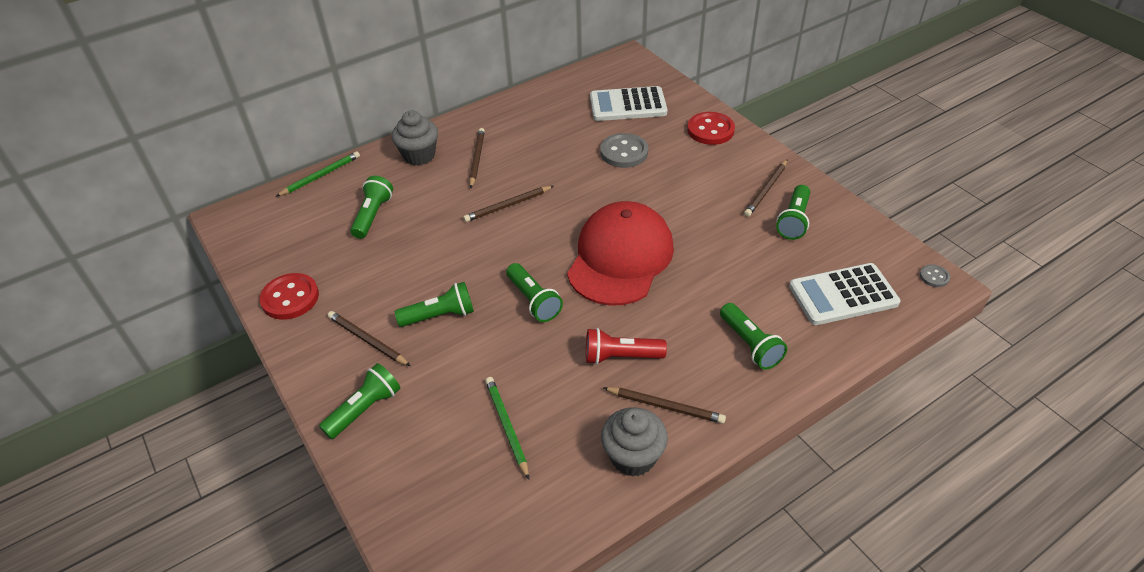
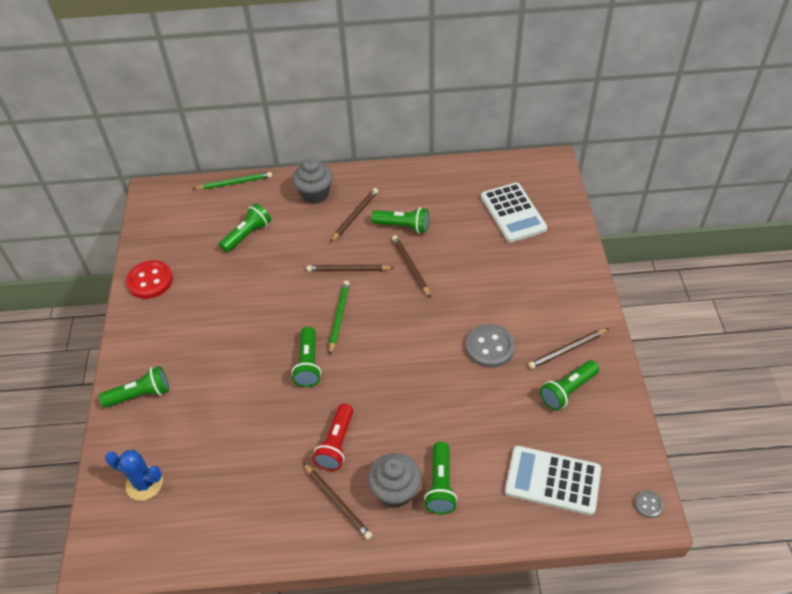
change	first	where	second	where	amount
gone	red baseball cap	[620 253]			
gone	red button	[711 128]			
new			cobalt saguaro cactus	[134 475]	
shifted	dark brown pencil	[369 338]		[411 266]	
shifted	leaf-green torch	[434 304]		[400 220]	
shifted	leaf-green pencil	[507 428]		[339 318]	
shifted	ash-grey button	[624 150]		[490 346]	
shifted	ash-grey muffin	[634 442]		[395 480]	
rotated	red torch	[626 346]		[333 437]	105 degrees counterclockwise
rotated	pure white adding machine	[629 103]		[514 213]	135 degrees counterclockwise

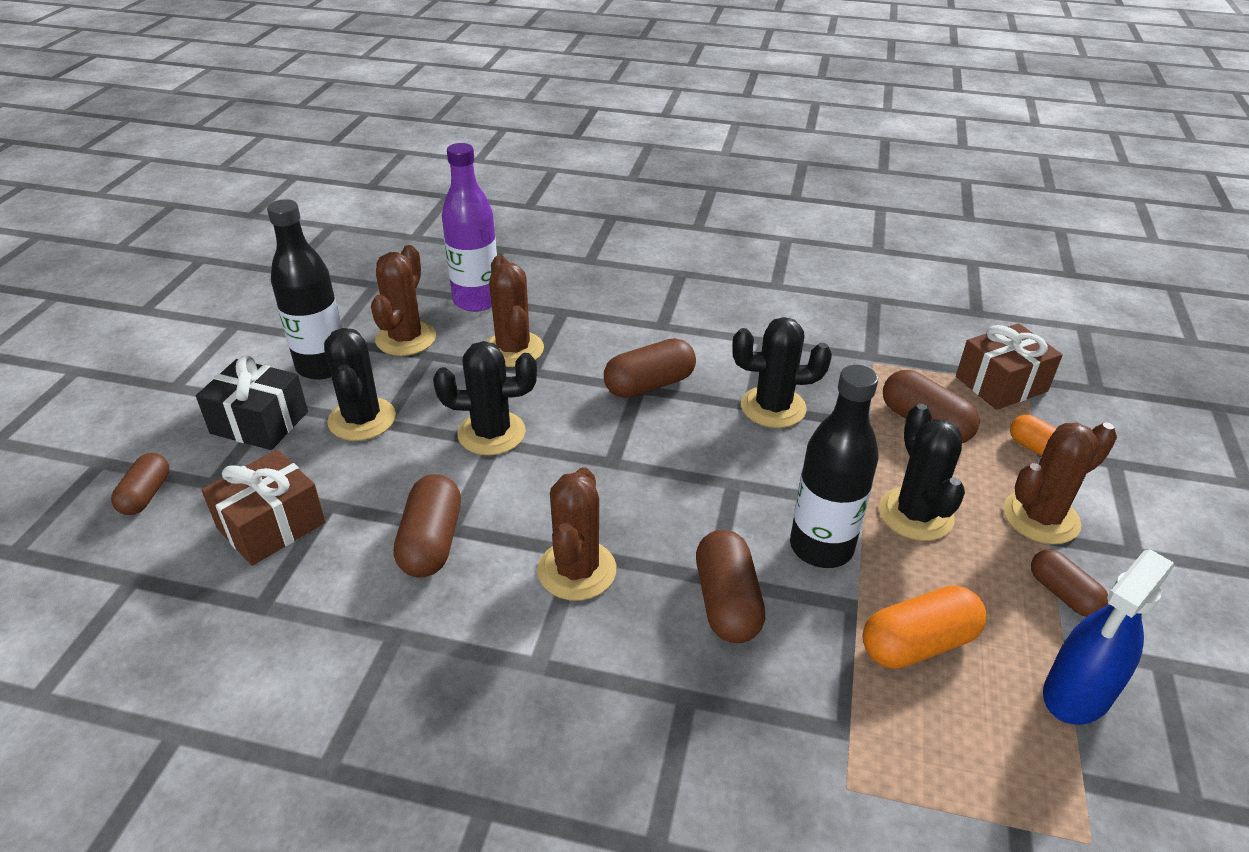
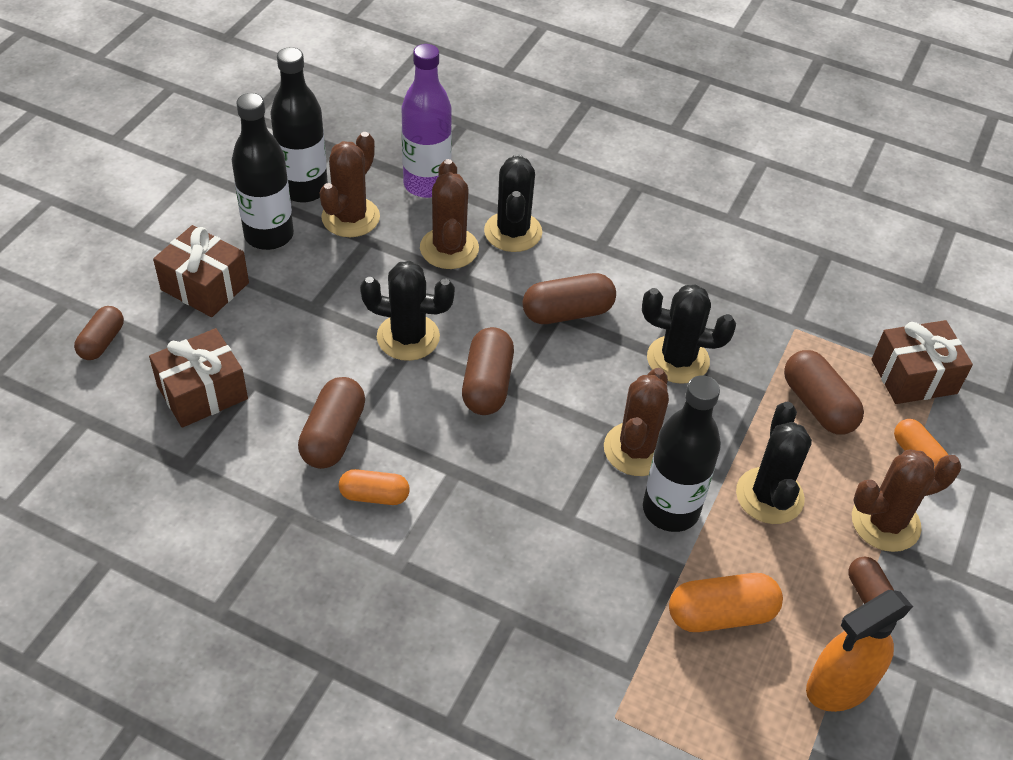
change	first	where	second	where	amount
new			black flask	[299 125]	
new			orange pill shape	[374 487]	
shifted	black saguaro cactus	[360 384]		[513 203]	
shifted	dark brown saguaro cactus	[576 534]		[636 422]	
shifted	dark brown pill shape	[730 586]		[488 371]	
repainted	black gift	[252 403]	dark brown gift	[201 271]	
repainted	cobalt sprayer	[1109 637]	orange sprayer	[859 651]	

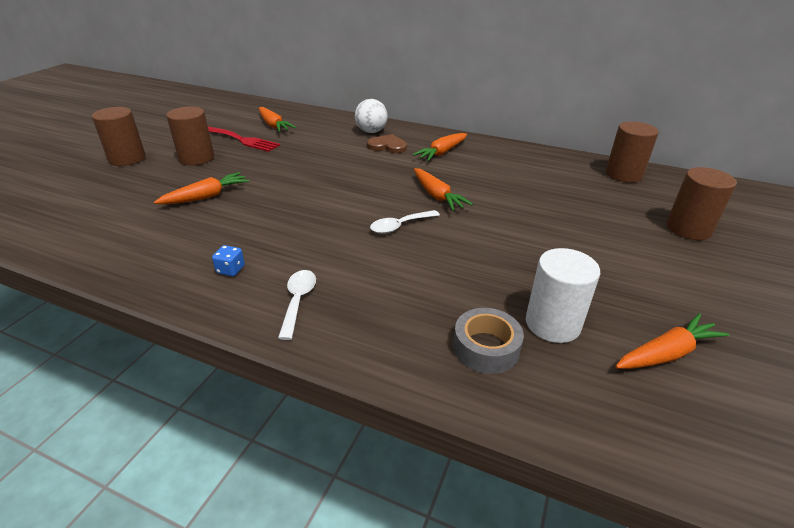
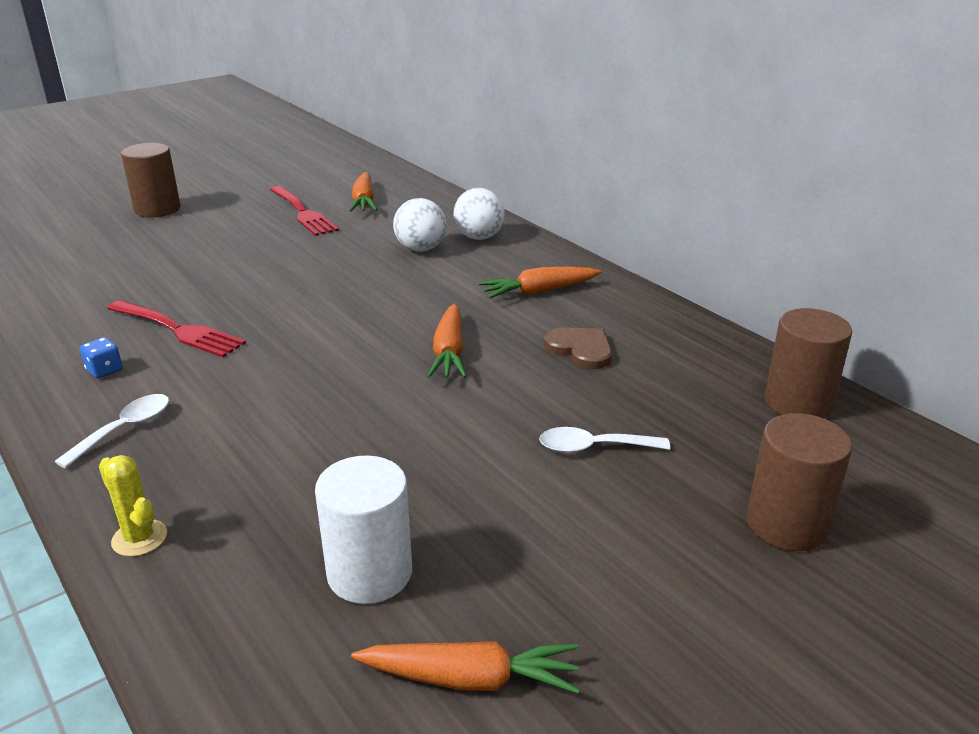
change	first	where	second	where	amount
gone	orange root vegetable	[201 188]			
gone	dark brown cylinder	[190 135]			
gone	ash-grey tape	[488 341]			
new			bright yellow saguaro cactus	[133 506]	
new			red fork	[176 328]	
new			pure white play ball	[419 225]	
shifted	dark brown heart	[387 143]		[578 348]	
shifted	pure white tablespoon	[405 222]		[604 440]	

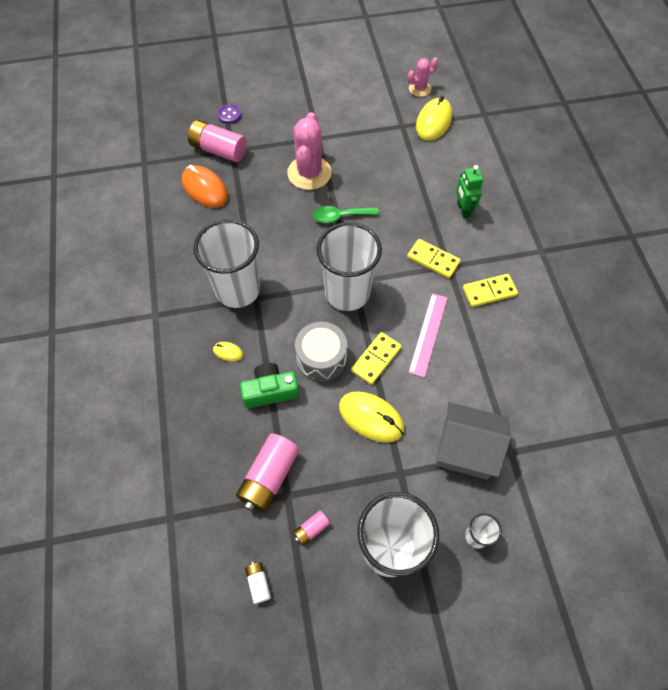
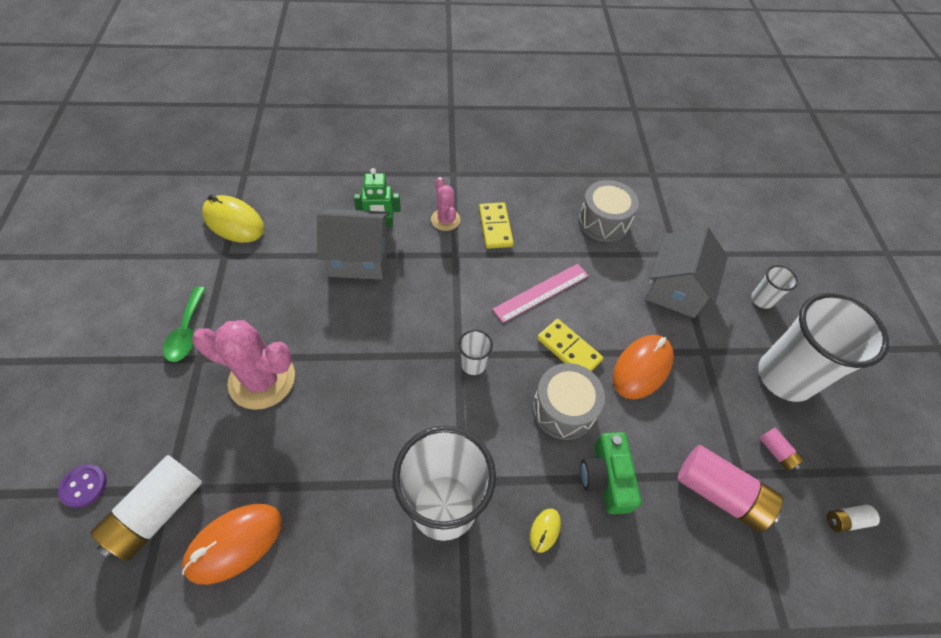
change	first	where	second	where	amount
gone	bright yellow domino	[434 258]			
new			ash-grey toy house	[353 244]	
new			ash-grey toy drum	[608 211]	
shifted	leaf-green tablespoon	[346 214]		[184 324]	
shifted	pink saguaro cactus	[423 77]		[445 204]	
repainted	pink AA battery	[217 141]	pure white AA battery	[146 508]	
repainted	bright yellow computer mouse	[371 417]	orange computer mouse	[643 367]	
rotated	pink straightedge	[427 335]		[540 293]	60 degrees counterclockwise
scaled	pure white tumbler	[349 266]		[475 352]	x0.43

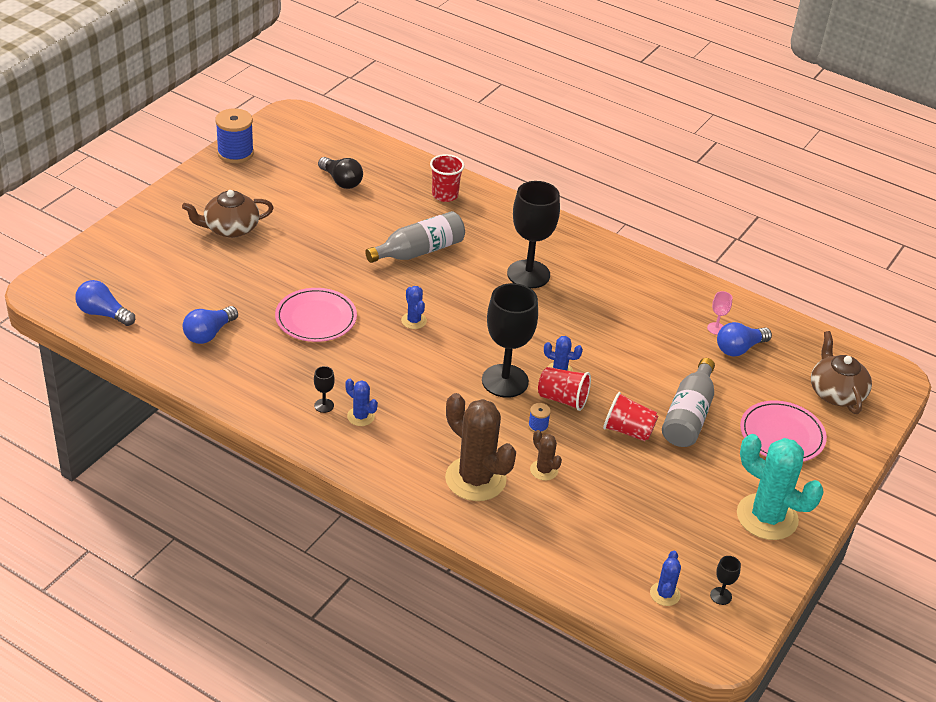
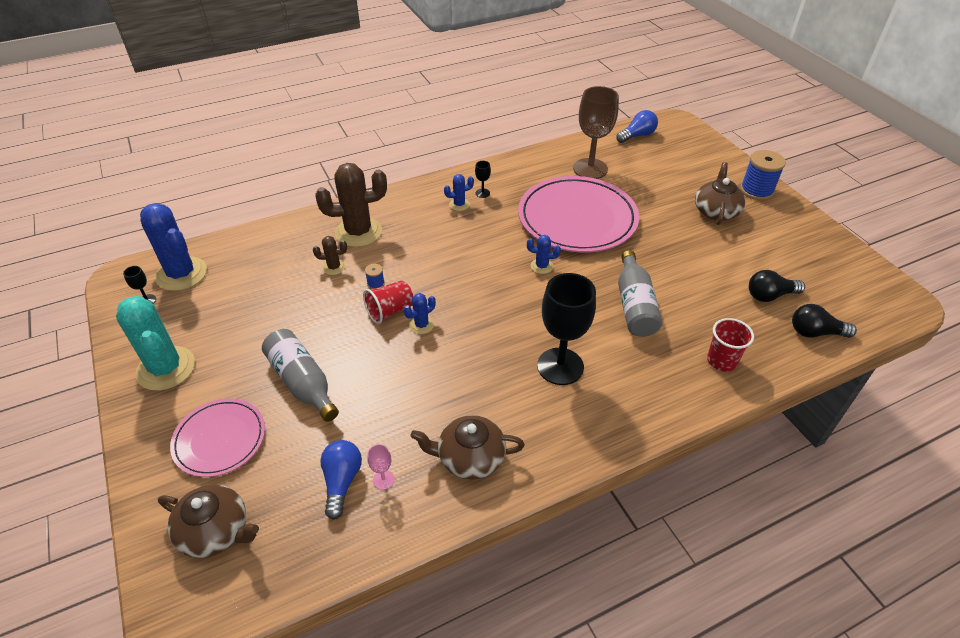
change	first	where	second	where	amount
gone	black chalice	[510 340]			
gone	red tumbler	[630 416]			
new			dark brown teapot	[467 447]	
new			black lightbulb	[824 321]	
shifted	cobalt reel of thread	[234 135]		[763 175]	
swapped	cobalt lightbulb	[210 325]	dark brown chalice	[596 132]	
rotated	turquoise saguaro cactus	[780 487]		[155 343]	75 degrees clockwise
scaled	pink flat dish	[316 315]		[578 214]	x1.78
scaled	cobalt saguaro cactus	[665 578]		[173 247]	x2.14

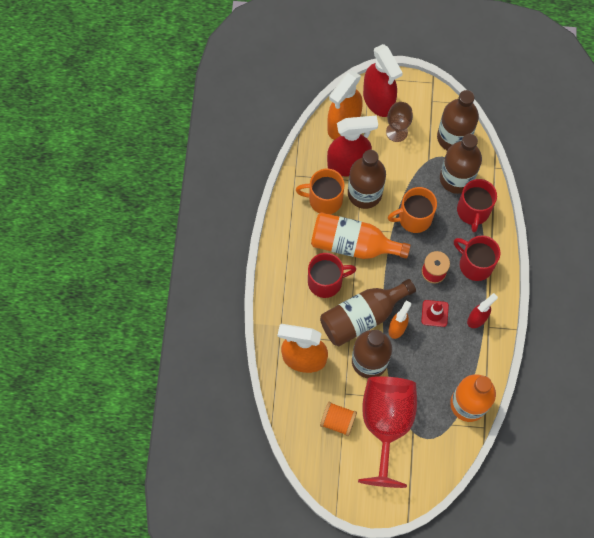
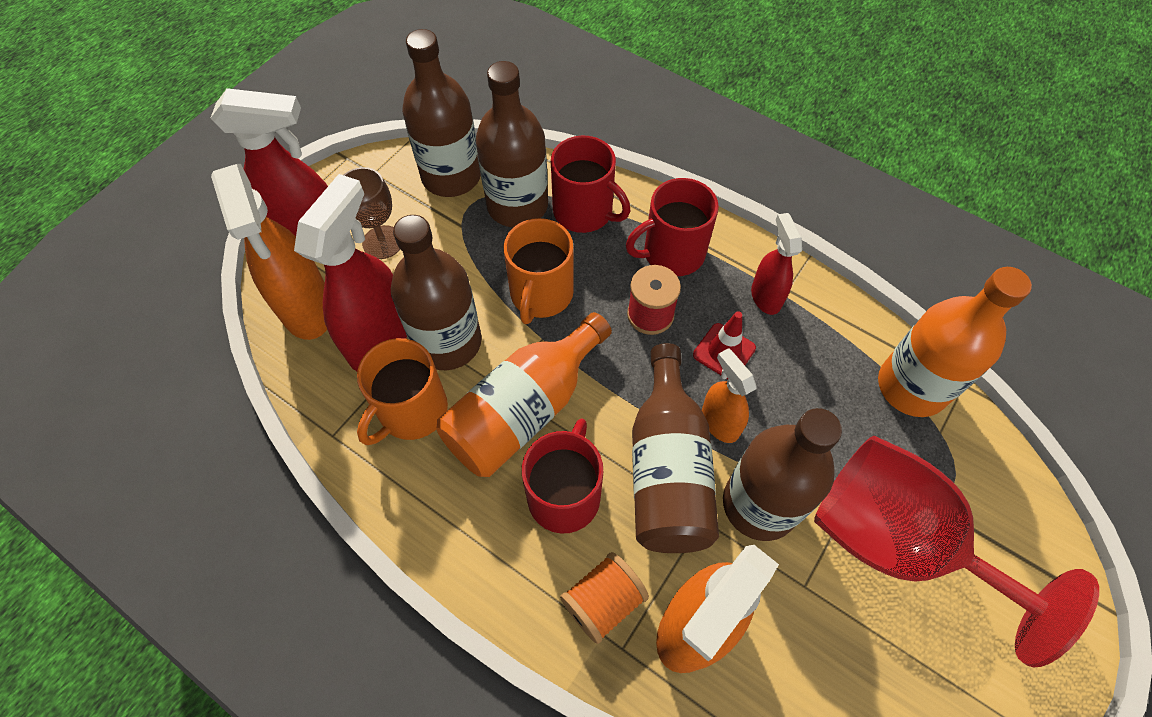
change	first	where	second	where	amount
shifted	orange reel of thread	[338 419]		[604 598]	

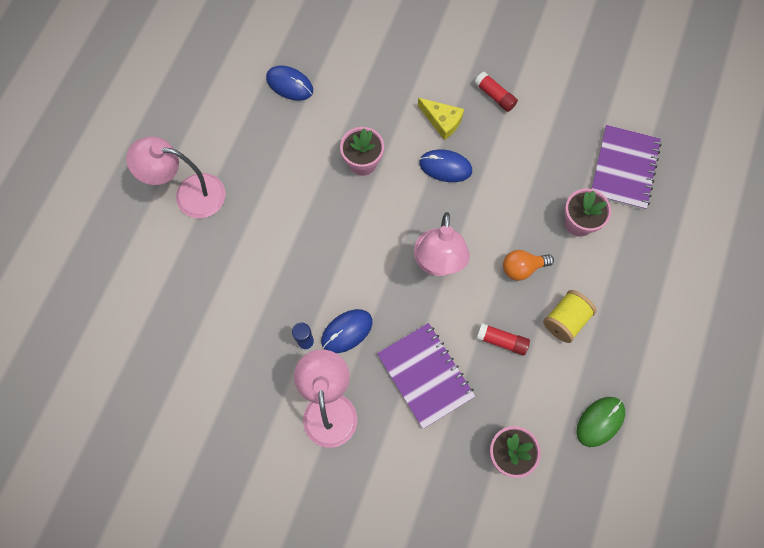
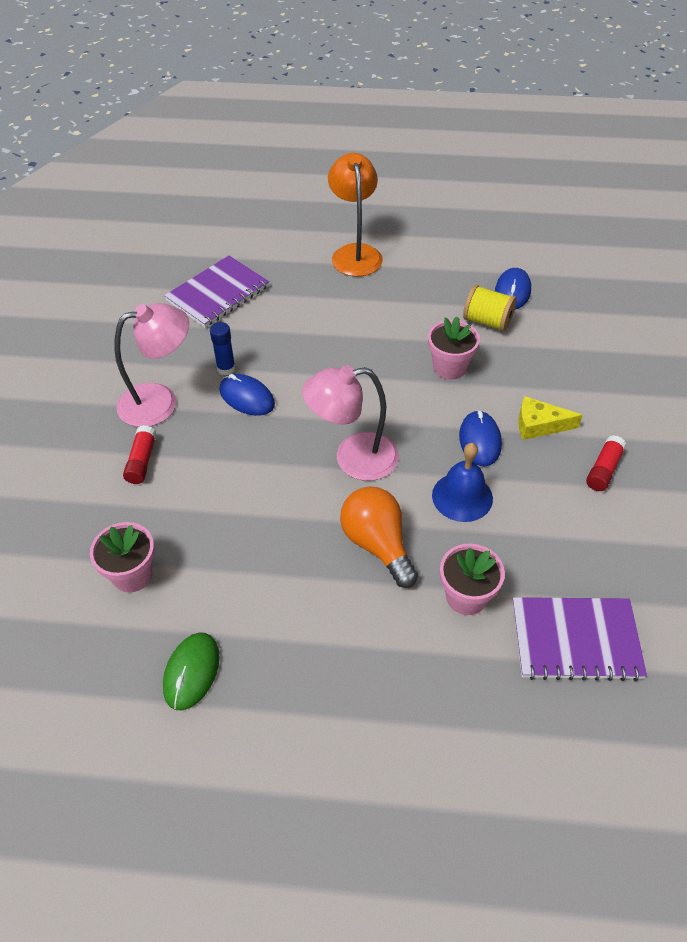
change	first	where	second	where	amount
new			cobalt hand bell	[462 482]	
shifted	purple notepad	[426 376]		[216 291]	
shifted	red glue	[503 339]		[140 454]	
shifted	bright yellow reel of thread	[569 316]		[490 308]	
repainted	pink reading lamp	[176 177]	orange reading lamp	[355 215]	
rotated	bright yellow piece of cheese	[441 119]		[550 418]	75 degrees clockwise
rotated	leaf-green computer mouse	[600 422]		[191 671]	75 degrees clockwise
scaled	orange lightbulb	[528 265]		[379 537]	x1.50

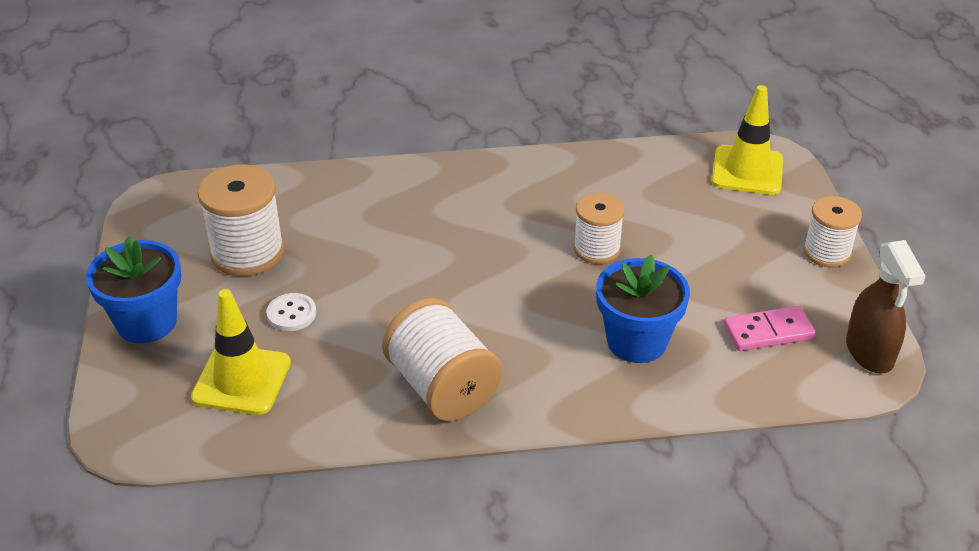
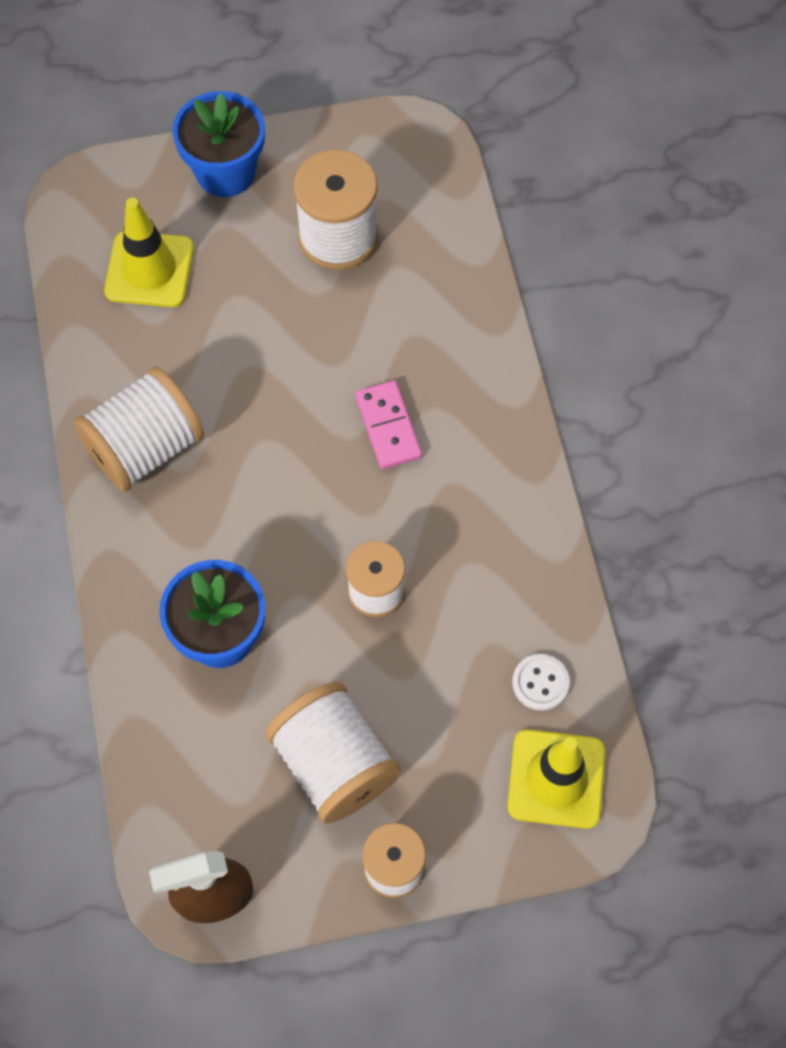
change	first	where	second	where	amount
new			pure white reel of thread	[333 753]	
shifted	pure white button	[291 312]		[541 682]	
shifted	pink domino	[770 328]		[388 425]	

